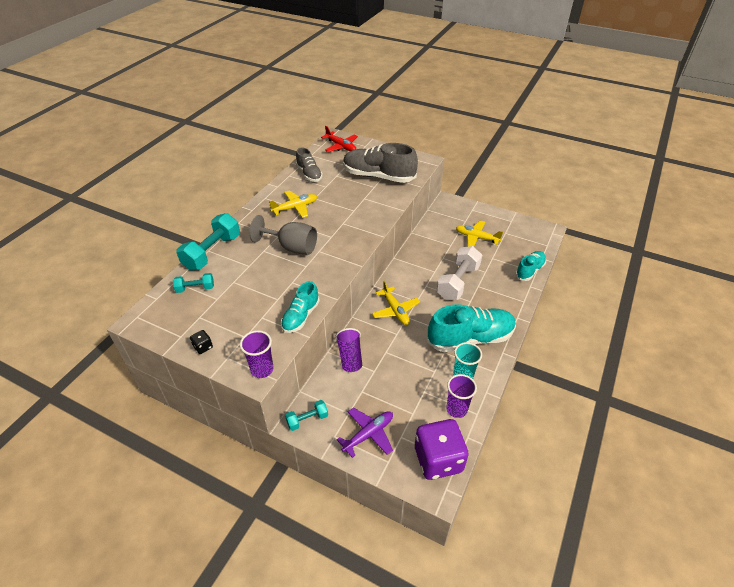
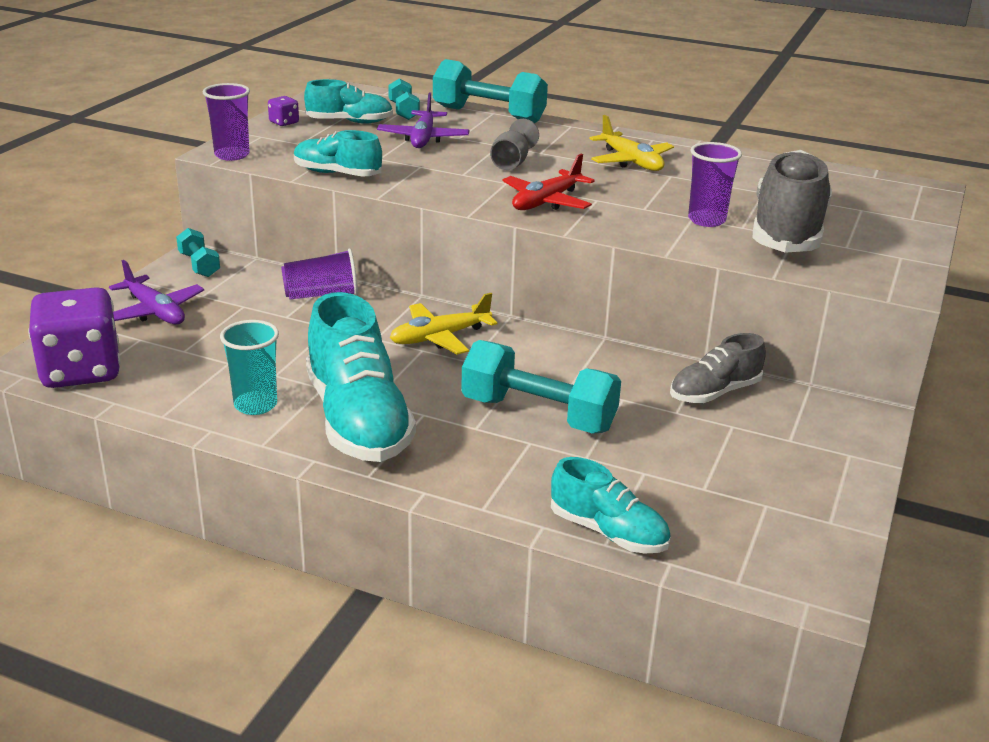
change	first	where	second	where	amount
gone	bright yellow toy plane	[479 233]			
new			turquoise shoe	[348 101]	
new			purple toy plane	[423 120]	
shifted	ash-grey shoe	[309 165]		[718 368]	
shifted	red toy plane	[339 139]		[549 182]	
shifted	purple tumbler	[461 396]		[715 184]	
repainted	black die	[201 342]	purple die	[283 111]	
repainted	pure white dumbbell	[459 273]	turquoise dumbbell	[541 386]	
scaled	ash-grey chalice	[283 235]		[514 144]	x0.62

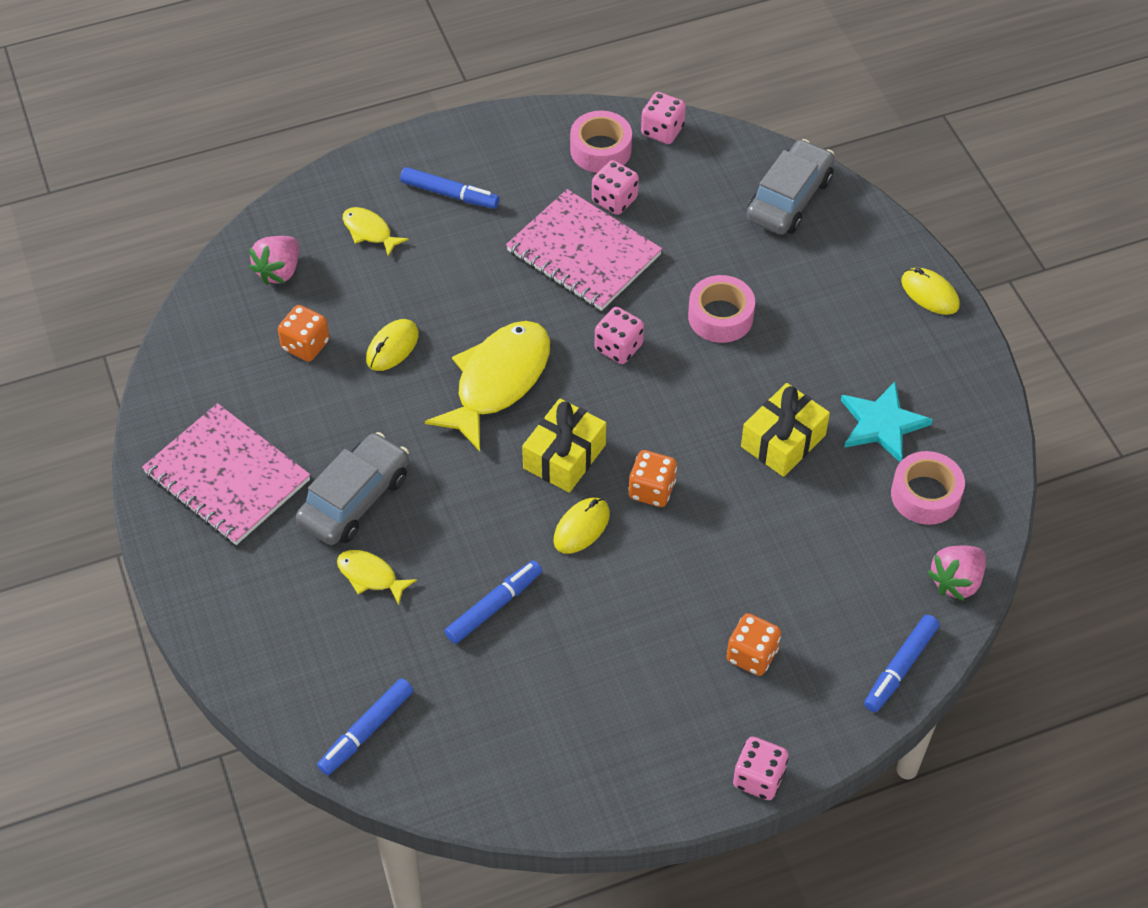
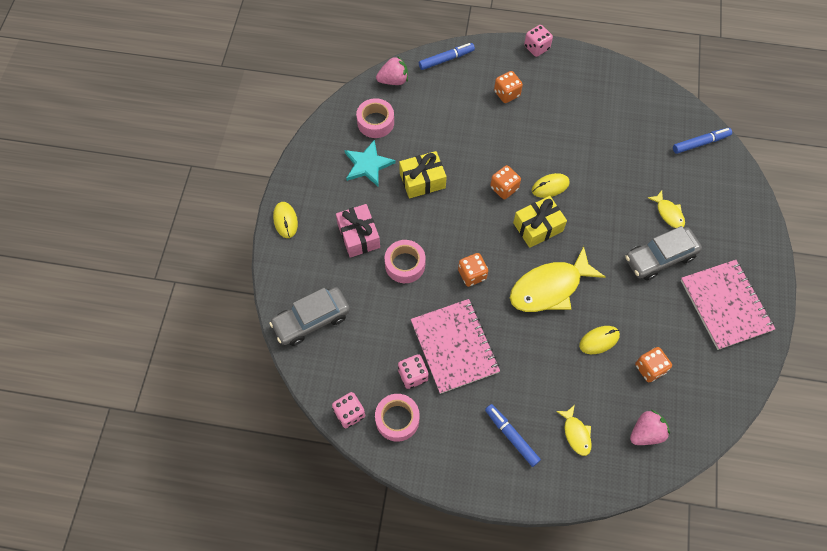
change	first	where	second	where	amount
gone	cobalt marker	[493 602]			
new			pink gift	[358 231]	
repainted	pink die	[619 335]	orange die	[473 270]	

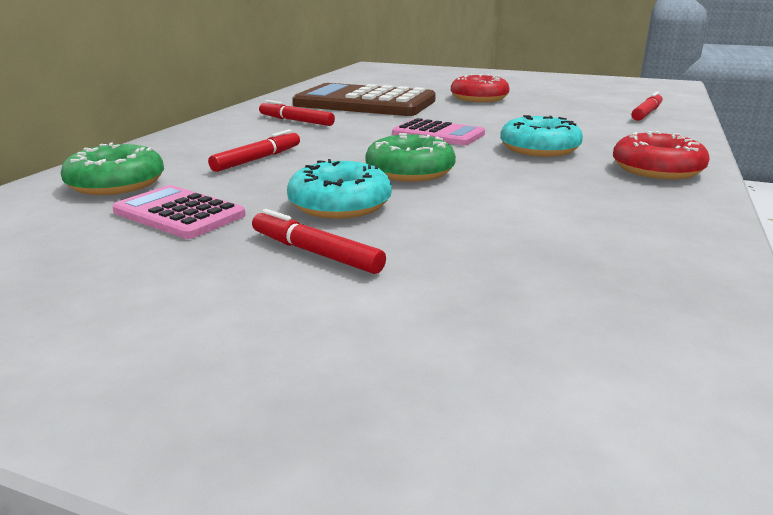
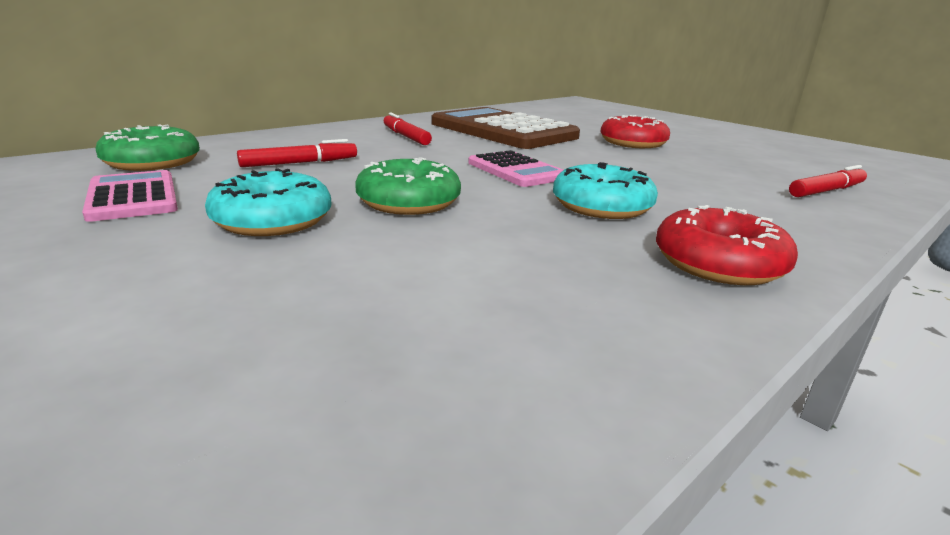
change	first	where	second	where	amount
gone	red marker	[319 241]			

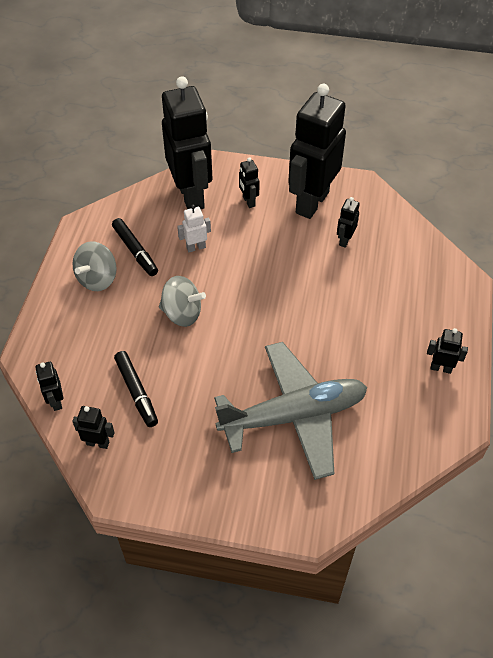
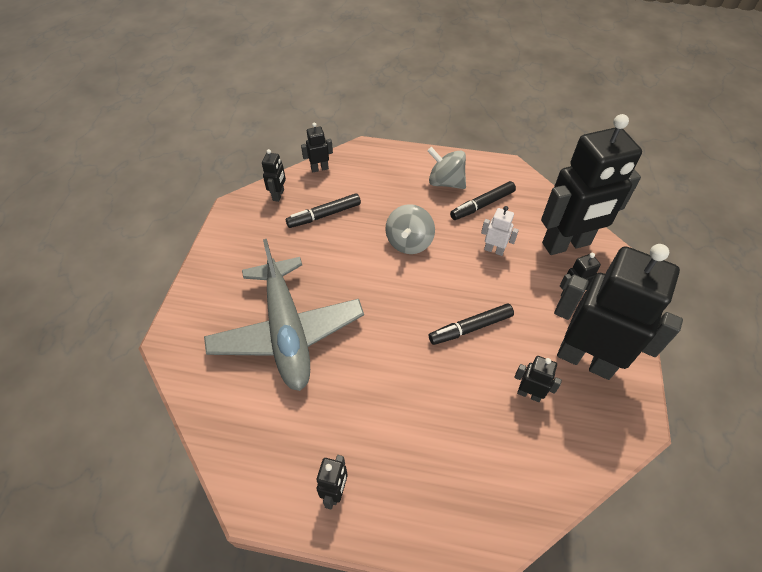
change	first	where	second	where	amount
new			black marker	[471 324]	
rotated	pure white robot	[194 228]		[500 231]	45 degrees counterclockwise

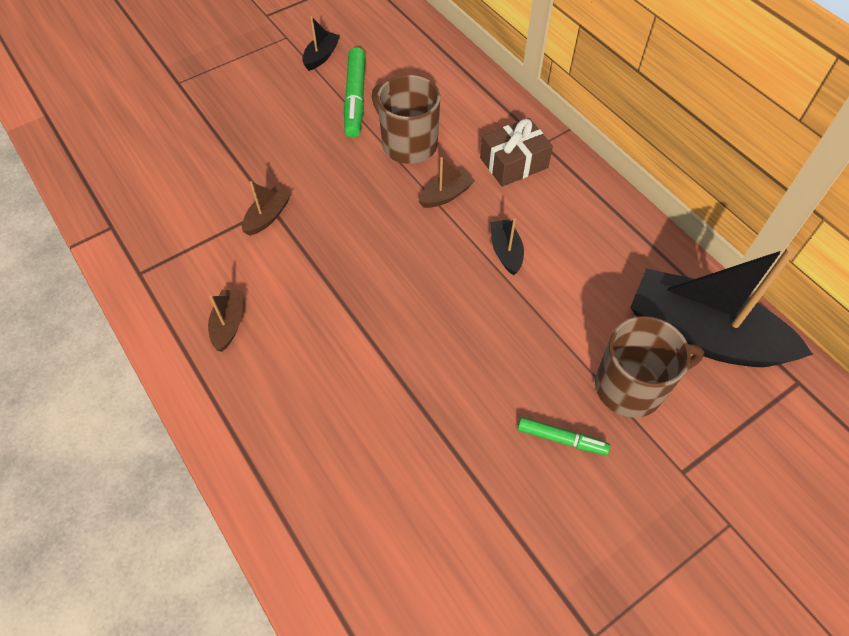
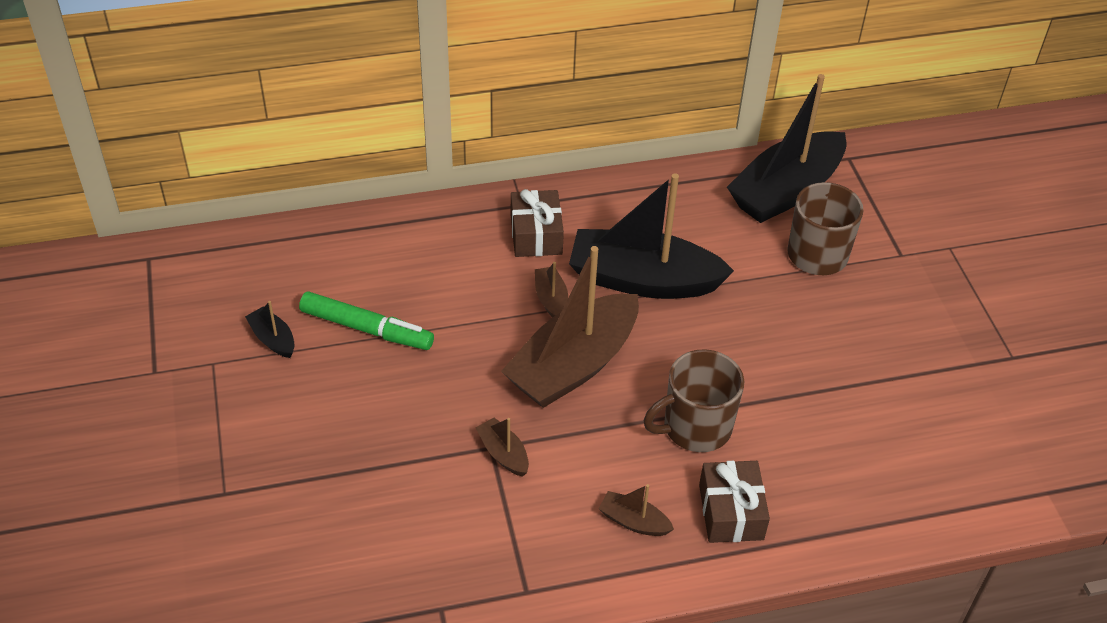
change	first	where	second	where	amount
gone	leaf-green marker	[564 436]			
new			dark brown sailboat	[570 327]	
new			dark brown gift	[734 502]	
shifted	dark brown mug	[406 119]		[694 400]	
scaled	black sailboat	[507 247]		[651 236]	x2.40

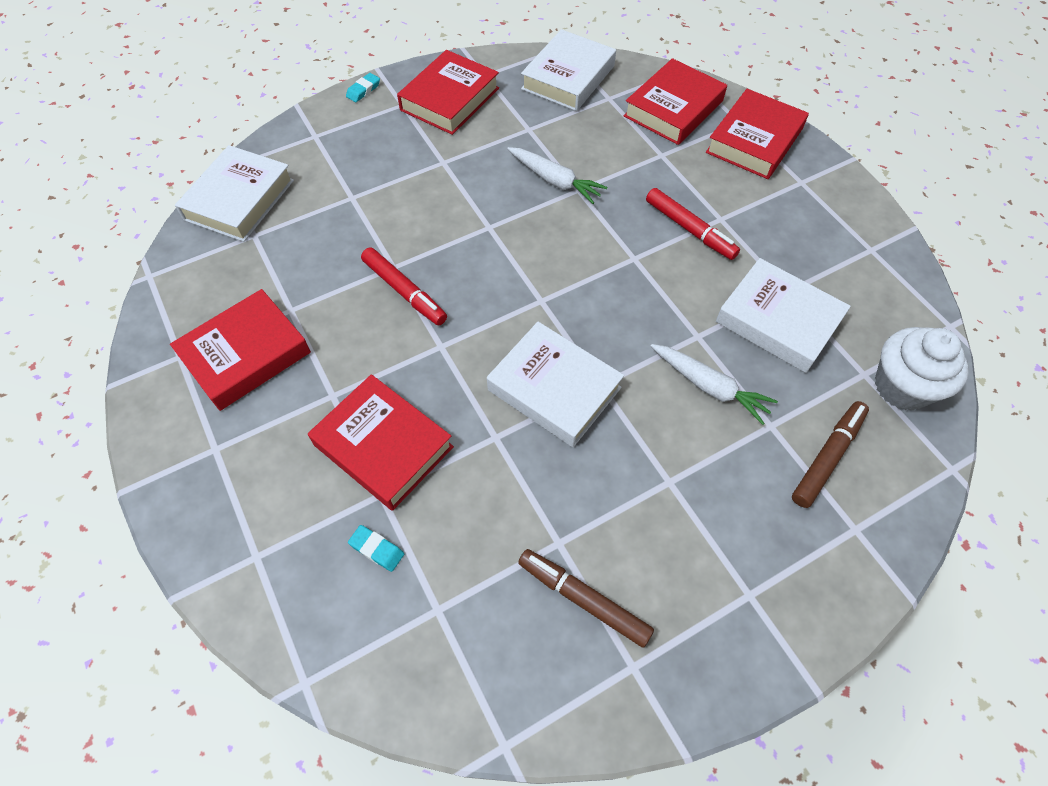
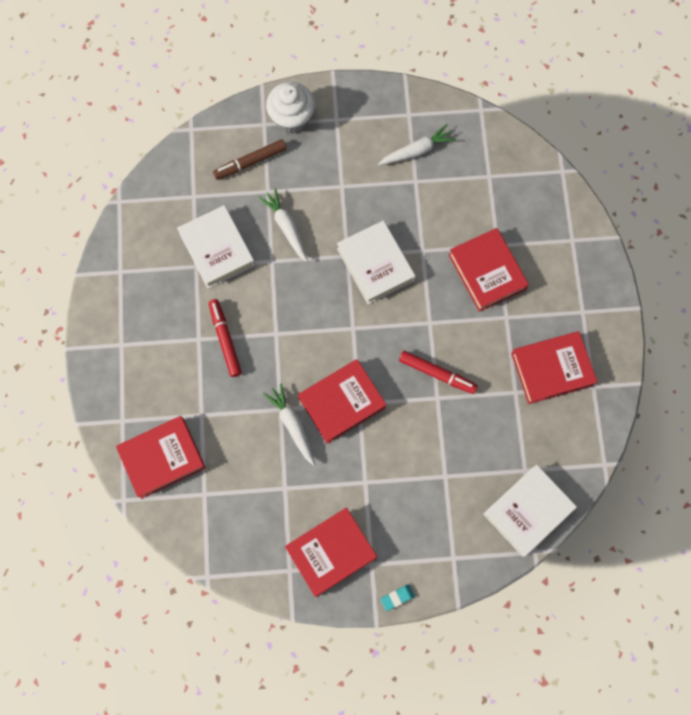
change	first	where	second	where	amount
gone	turquoise gum eraser	[376 548]			
gone	pure white hardcover	[568 70]			
shifted	red hardcover	[757 134]		[342 401]	
shifted	pure white muffin	[922 368]		[290 107]	
swapped	dark brown marker	[586 598]	pure white root vegetable	[417 144]	
rotated	red marker	[404 286]		[438 372]	135 degrees clockwise

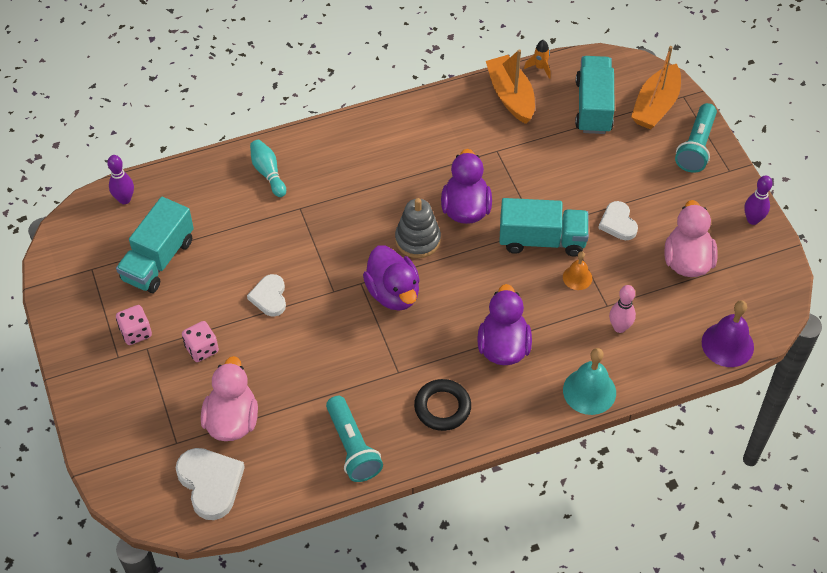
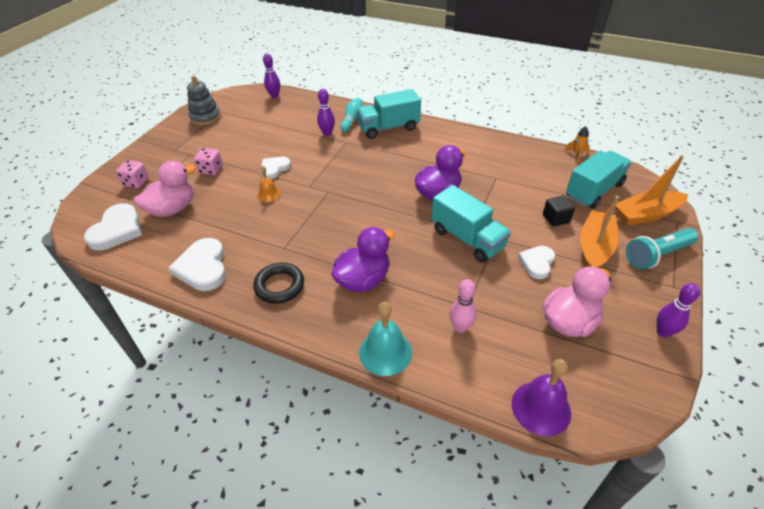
change	first	where	second	where	amount
gone	purple toy duck	[391 278]			
new			purple bowling pin	[326 112]	
new			black block	[559 211]	
shifted	turquoise toy truck	[155 245]		[388 114]	
shifted	pink die	[134 325]		[132 174]	
shifted	ash-grey stacking toy	[418 228]		[204 100]	
shifted	orange sailboat	[510 86]		[599 232]	
shifted	orange hand bell	[577 270]		[269 184]	
swapped	turquoise torch	[354 439]	pure white heart	[197 264]	

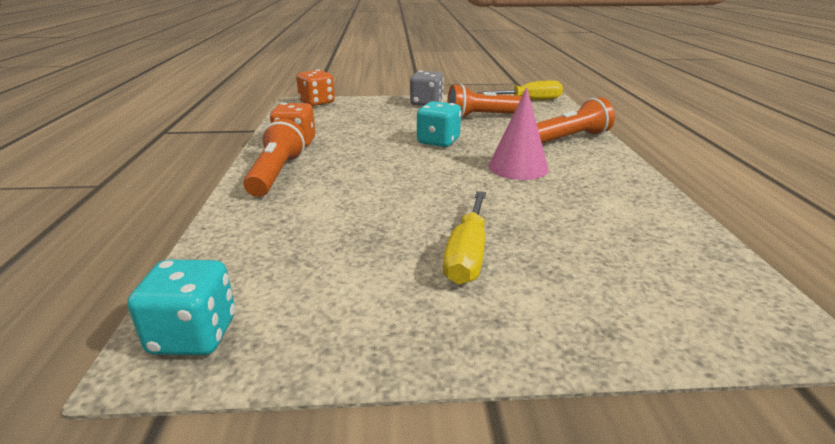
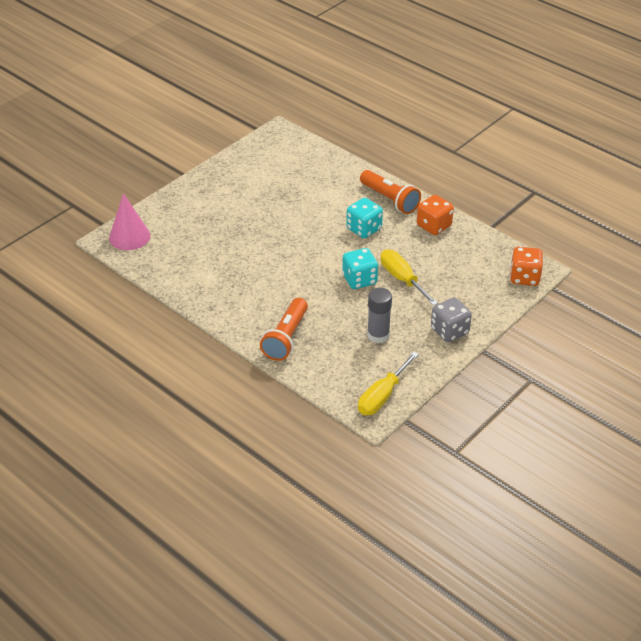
change	first	where	second	where	amount
shifted	turquoise die	[181 307]		[364 218]	
shifted	bright yellow screwdriver	[464 238]		[409 277]	
shifted	pink solid cone	[518 134]		[129 221]	
swapped	orange torch	[484 101]	ash-grey glue	[379 315]	

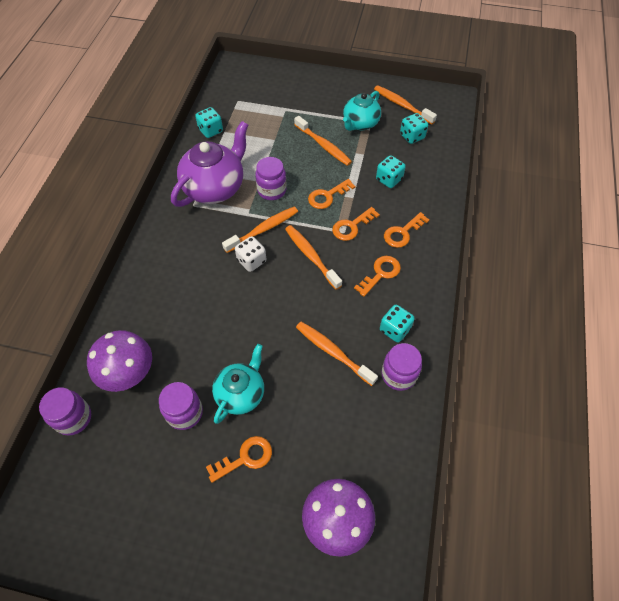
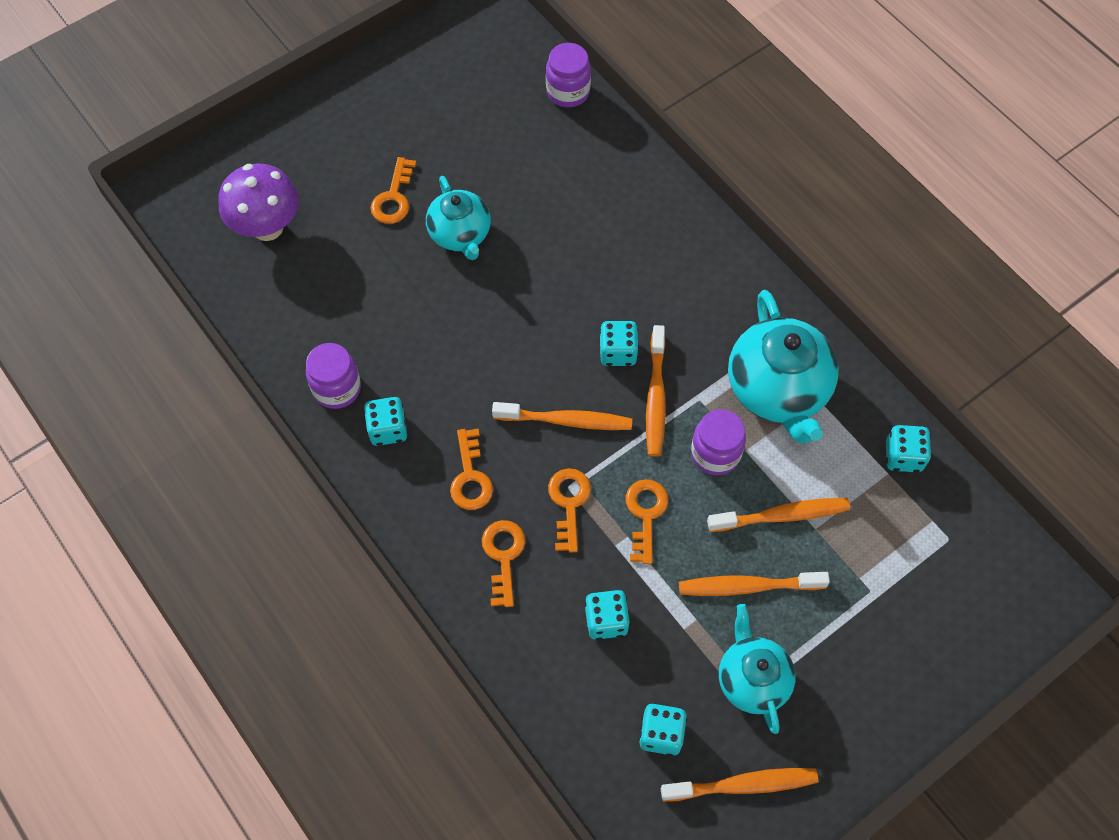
change	first	where	second	where	amount
gone	purple fungus	[119 361]			
gone	purple preserve jar	[181 406]			
shifted	orange dental brush	[337 354]		[778 515]	
repainted	purple teapot	[209 164]	turquoise teapot	[783 367]	
repainted	pure white die	[250 254]	turquoise die	[619 343]	

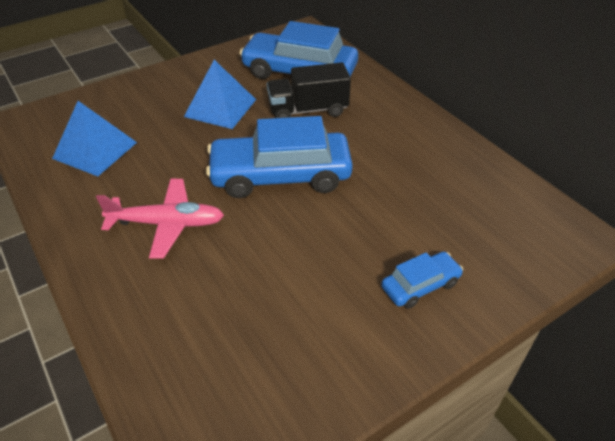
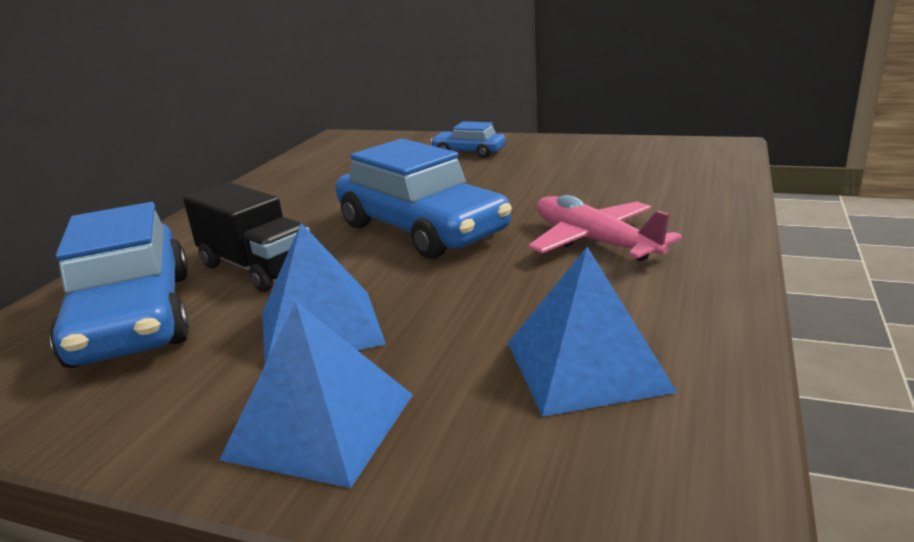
change	first	where	second	where	amount
new			cobalt solid pyramid	[316 395]	

